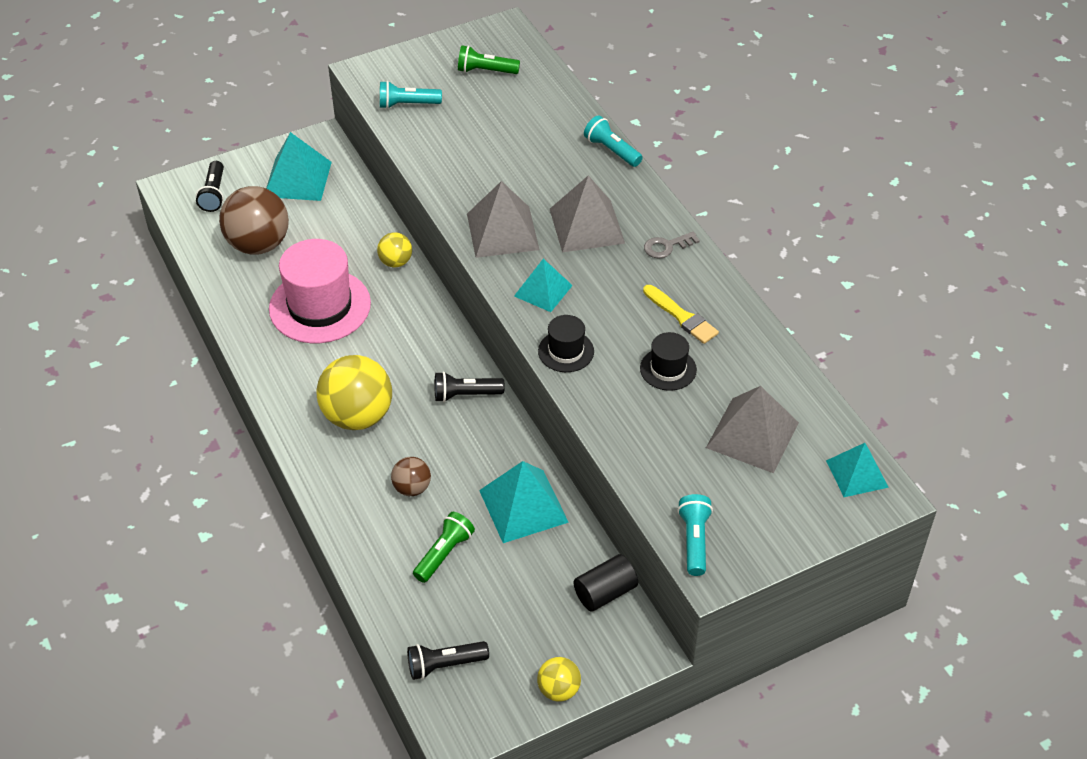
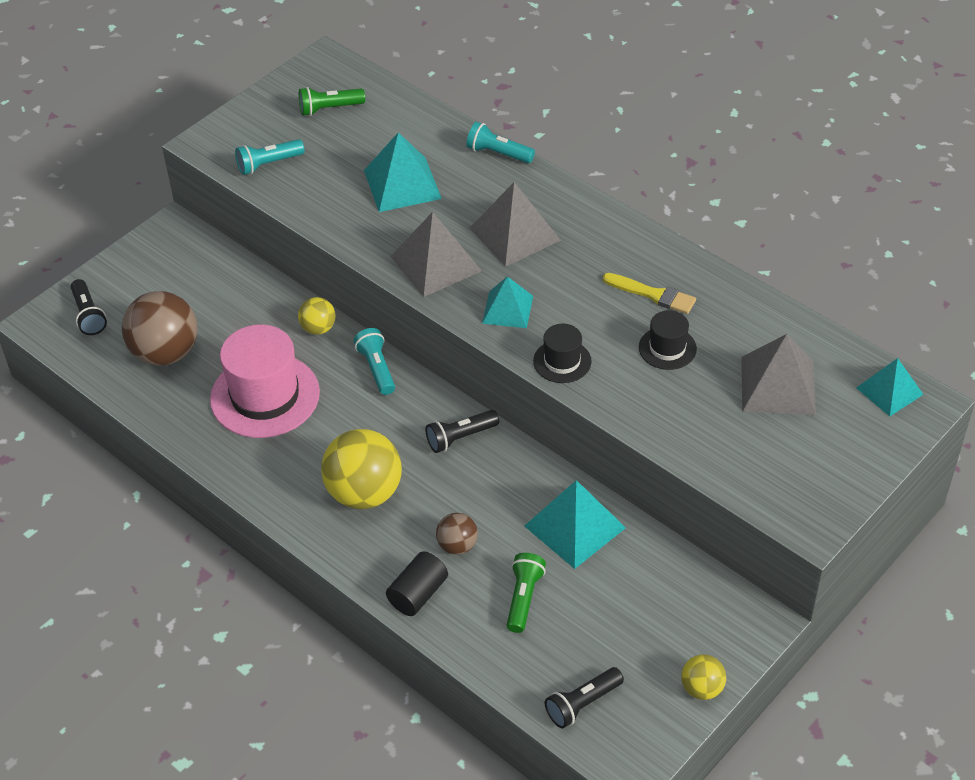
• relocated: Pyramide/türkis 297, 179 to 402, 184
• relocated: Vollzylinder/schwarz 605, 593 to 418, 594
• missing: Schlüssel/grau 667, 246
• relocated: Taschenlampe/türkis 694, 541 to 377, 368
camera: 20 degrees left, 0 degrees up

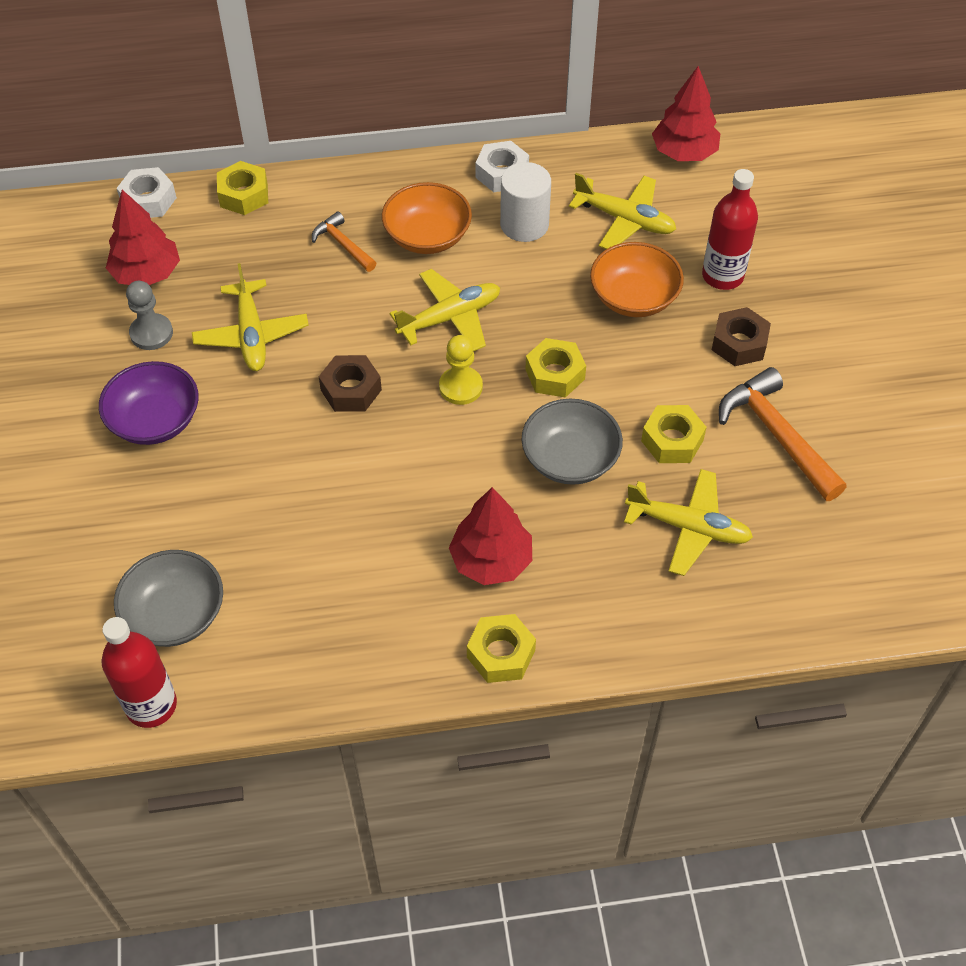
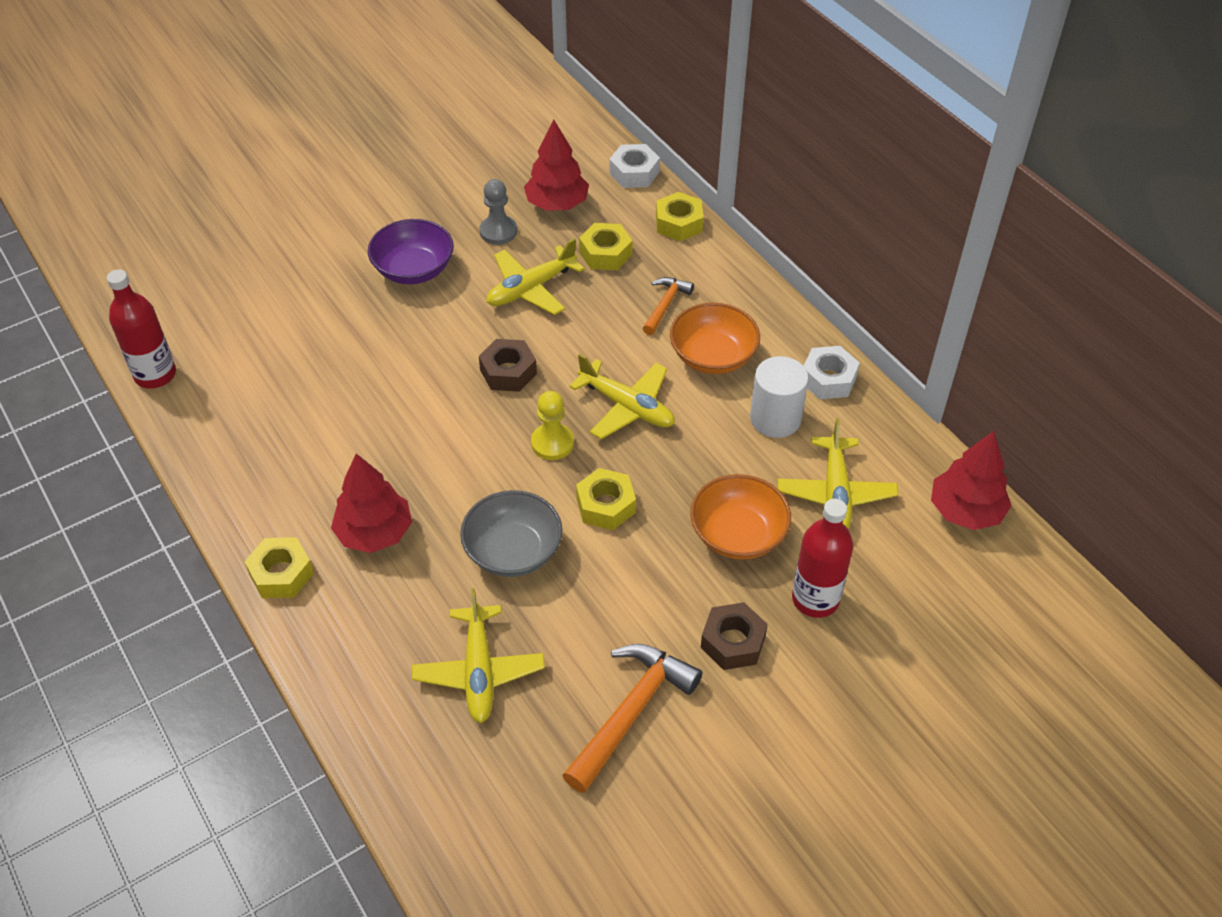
• missing: Schüssel/grau 175, 614
• relocated: Sechskantmutter/gelb 672, 440 to 605, 253
camera: 65 degrees right, 5 degrees down

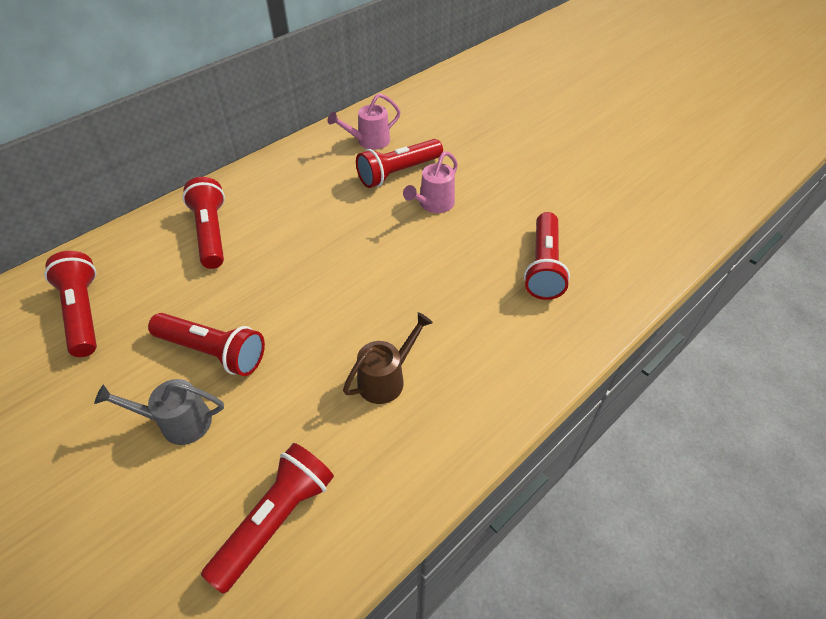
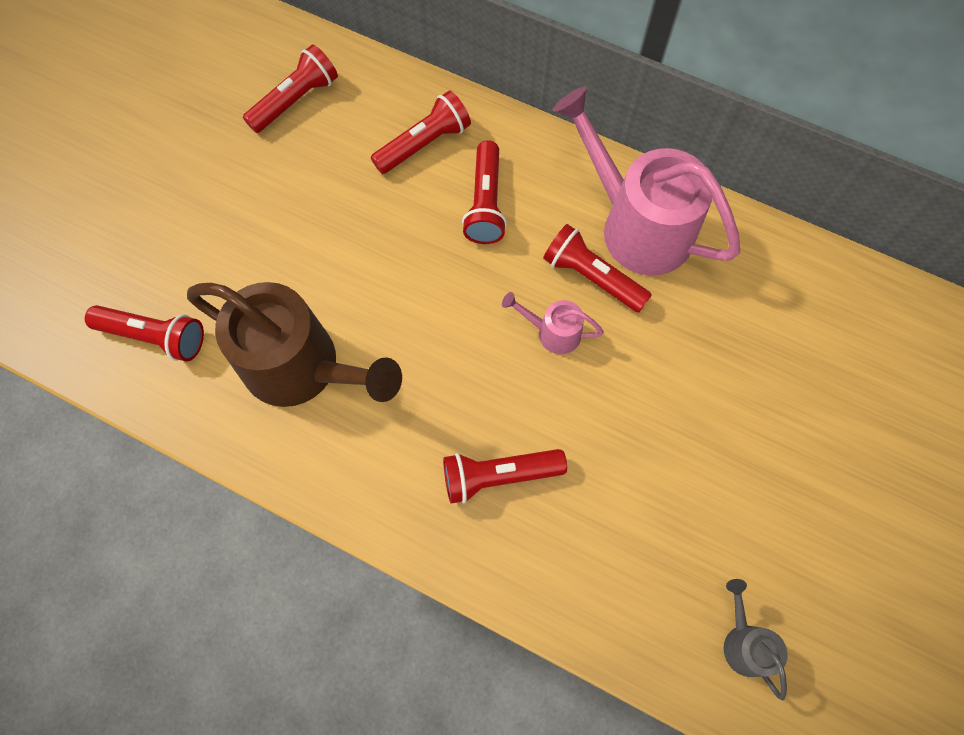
• relocated: Gießkanne/grau 177, 422 to 743, 641
• relocated: Taschenlampe/rot 213, 352 to 485, 203
• size: Gießkanne/rosa 369, 141 = 635, 224 x2.22
• size: Gießkanne/braun 387, 378 = 303, 368 x2.22
camera: 70 degrees right, 20 degrees up

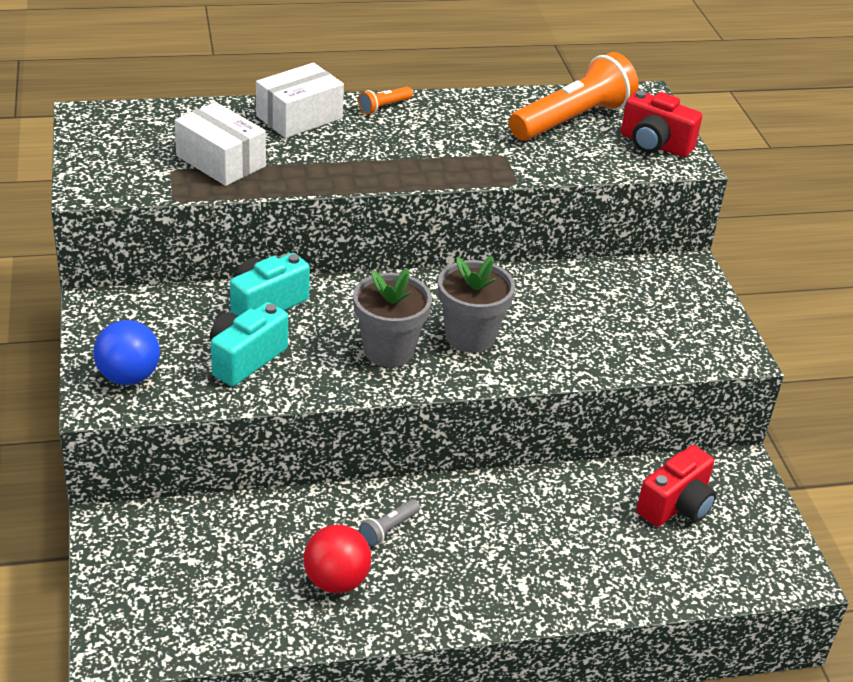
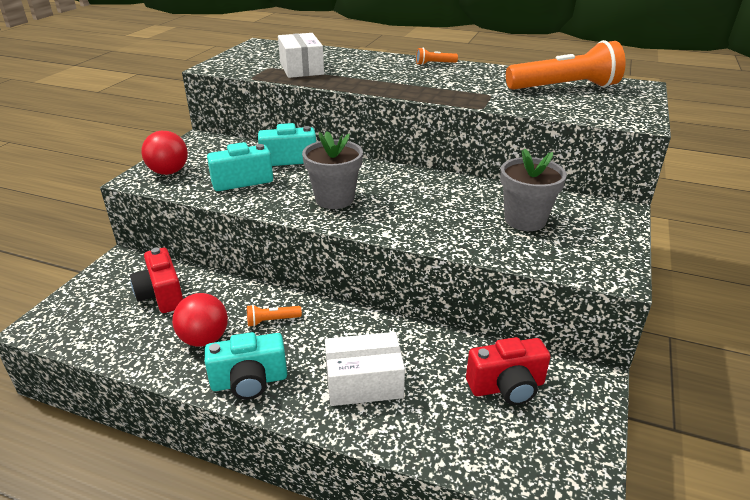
• colour: Ball/blau 128, 377 to Ball/rot 169, 172
• relocated: Schachtel/weiß 299, 117 to 364, 382
• colour: Taschenlampe/grau 389, 529 to Taschenlampe/orange 272, 321
• relocated: Blumentopf/grau 470, 336 to 525, 220
• relocated: Kamera/rot 654, 144 to 162, 295
• appeared: Kamera/türkis 249, 381
camera: 35 degrees right, 5 degrees down

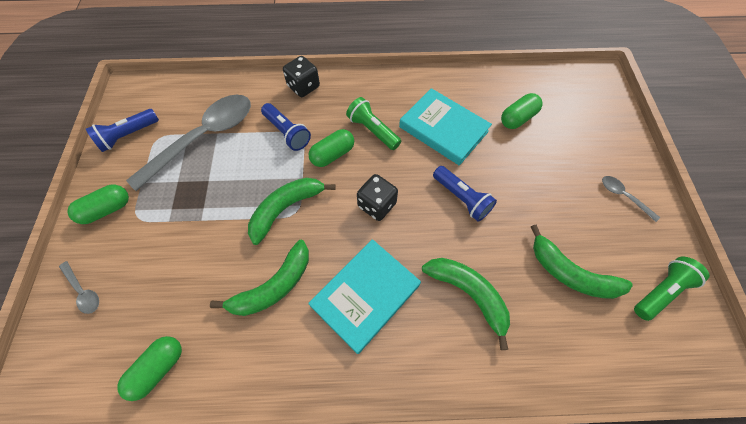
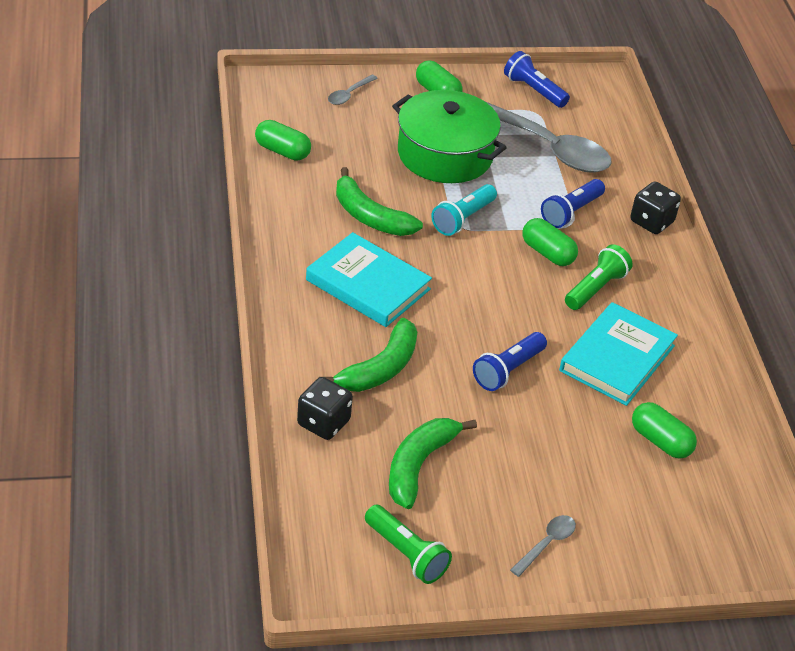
• exchanged: Banane/grün 286, 209 to Taschenlampe/türkis 463, 219
• relocated: Spielwürfel/schwarz 377, 205 to 323, 423
• appeared: Kochtopf/grün 445, 154
camera: 80 degrees right, 20 degrees down

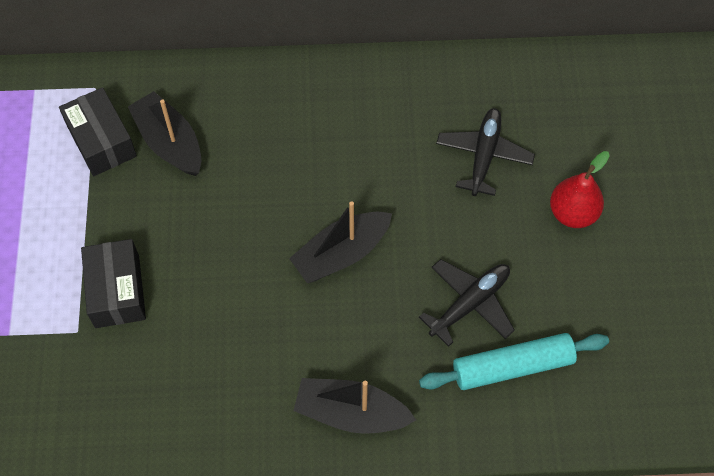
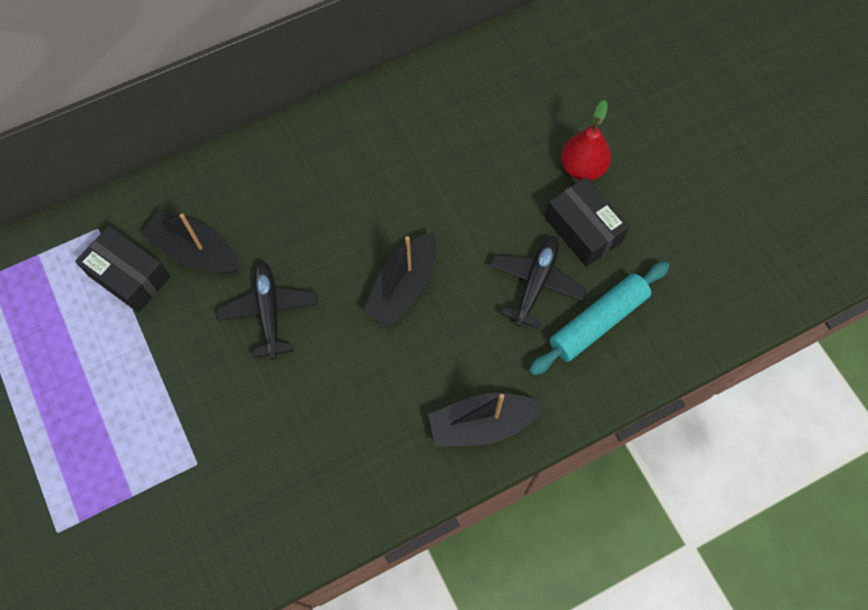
• relocated: Schachtel/schwarz 117, 291 to 583, 230
• relocated: Flugzeug/schwarz 484, 155 to 269, 311
camera: 25 degrees left, 5 degrees up

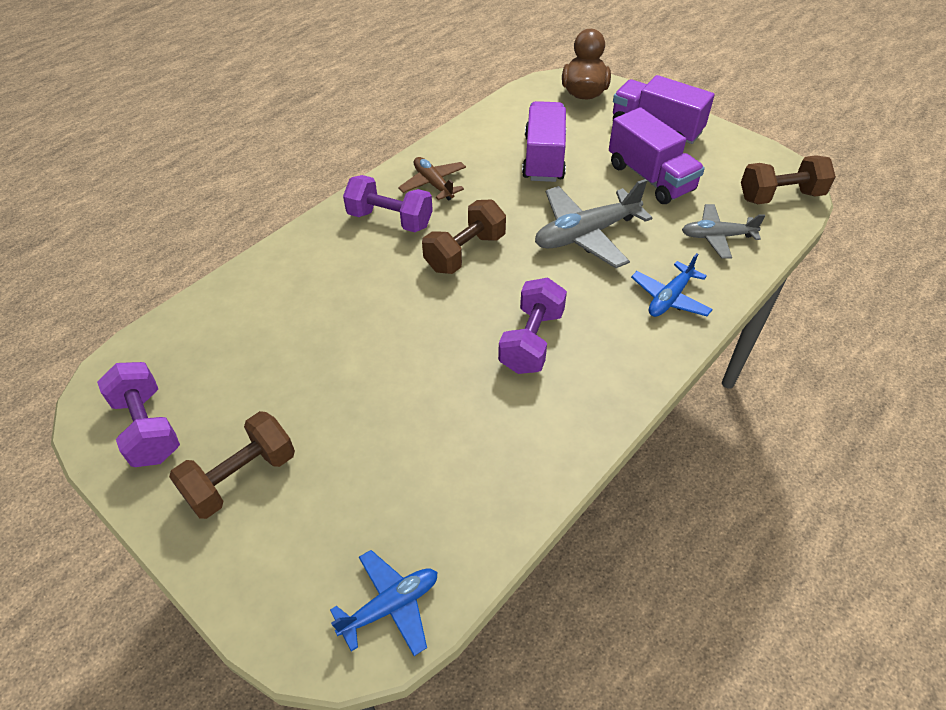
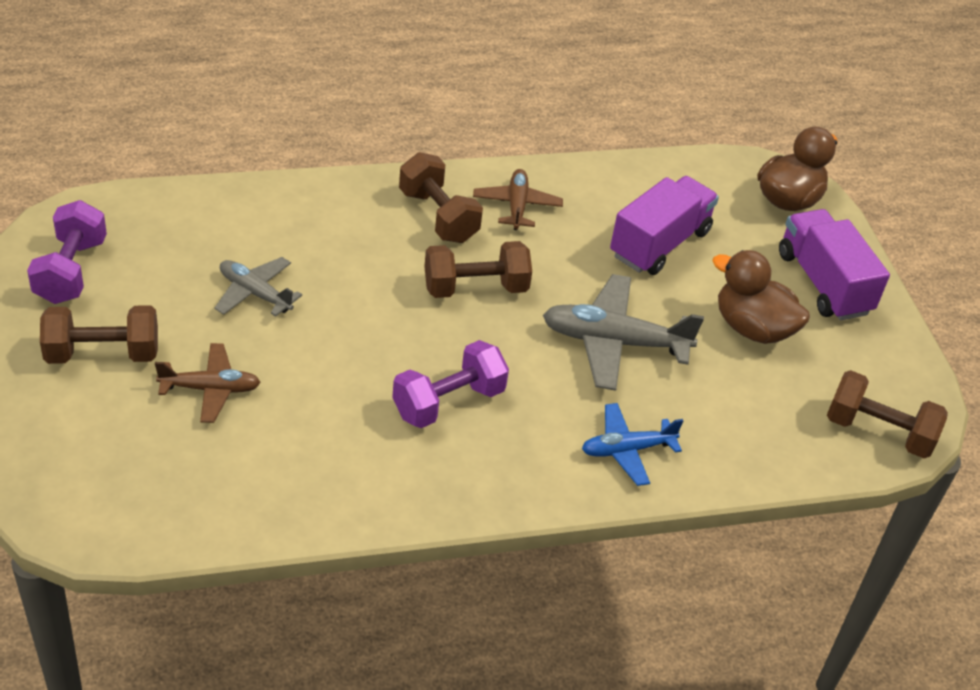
• missing: Flugzeug/blau 390, 606
• colour: Hantel/lila 390, 220 to Hantel/braun 438, 216
• exchanged: Lastwagen/lila 650, 177 to Ente/braun 752, 328
• relocated: Flugzeug/grau 717, 236 to 255, 293
• appeared: Flugzeug/braun 210, 389
camera: 30 degrees right, 5 degrees down

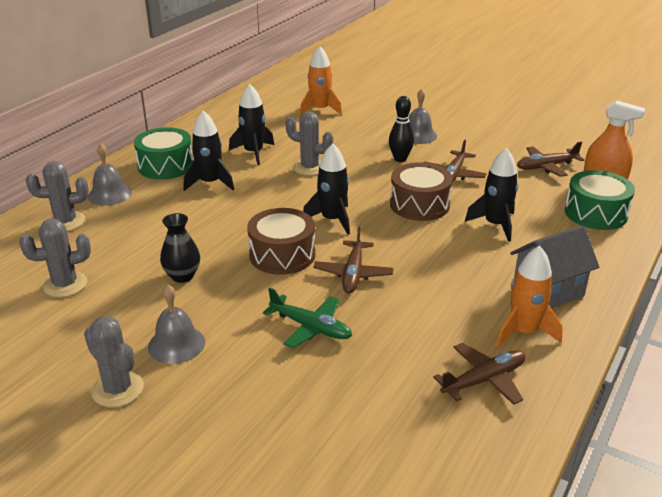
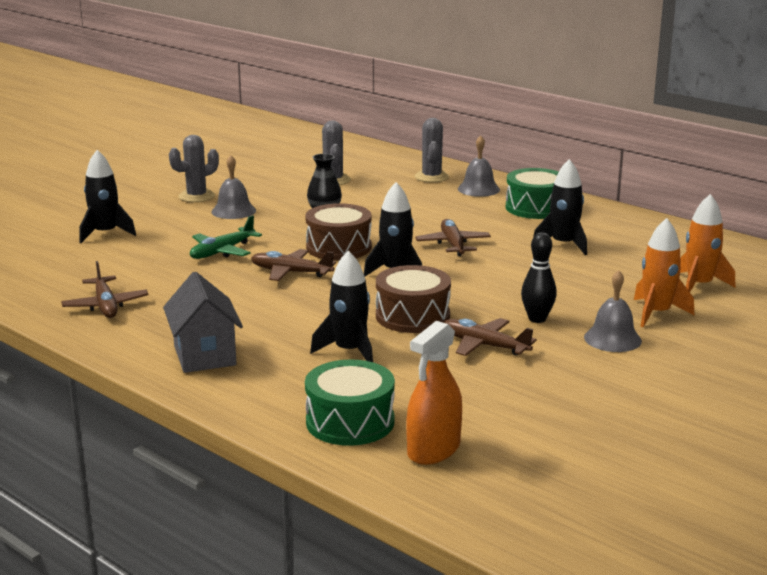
• relocated: Rakete/schwarz 210, 183 to 105, 233
• missing: Kaktus/grau 309, 167
• relocated: Rakete/orange 523, 332 to 656, 313
• relocated: Flugzeug/braun 546, 167 to 453, 245
camera: 100 degrees right, 10 degrees down

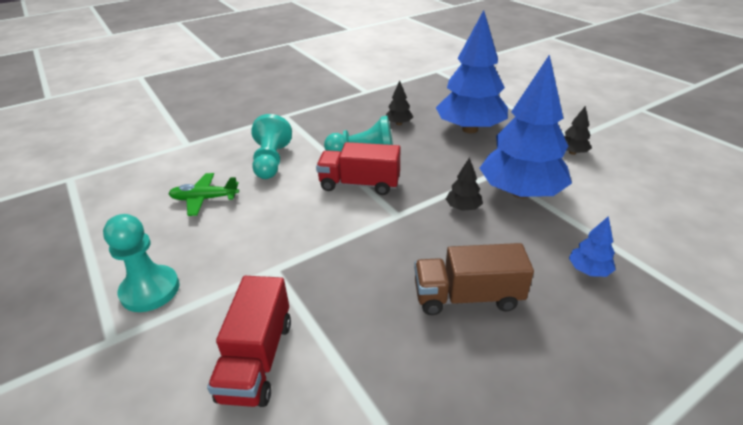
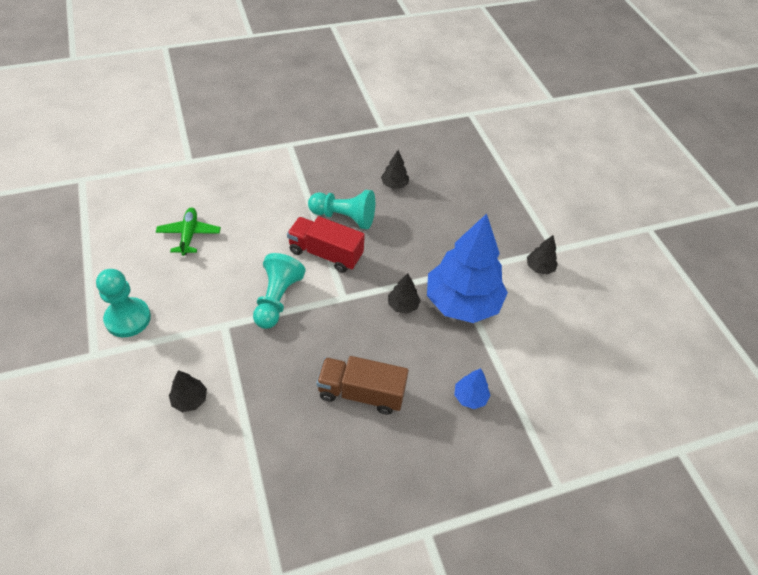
• spun: Flugzeug/grün 204, 199 = 189, 235 75 degrees clockwise
• exchanged: Lastwagen/rot 257, 359 to Baum/schwarz 190, 400
• relocated: Bauer/türkis 271, 161 to 277, 299
• missing: Baum/blau 470, 129
camera: 10 degrees right, 15 degrees up

